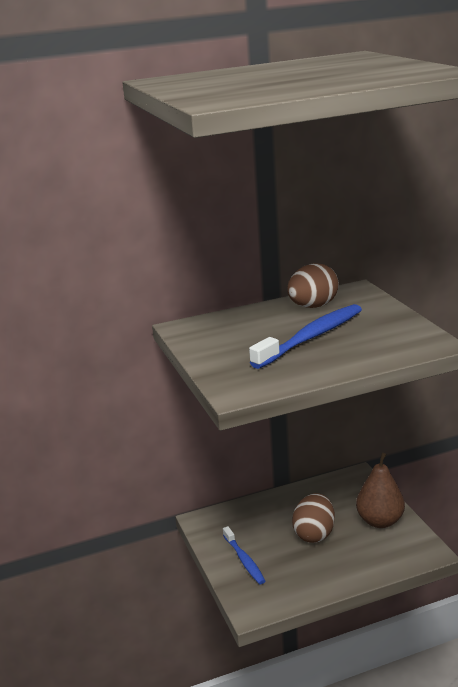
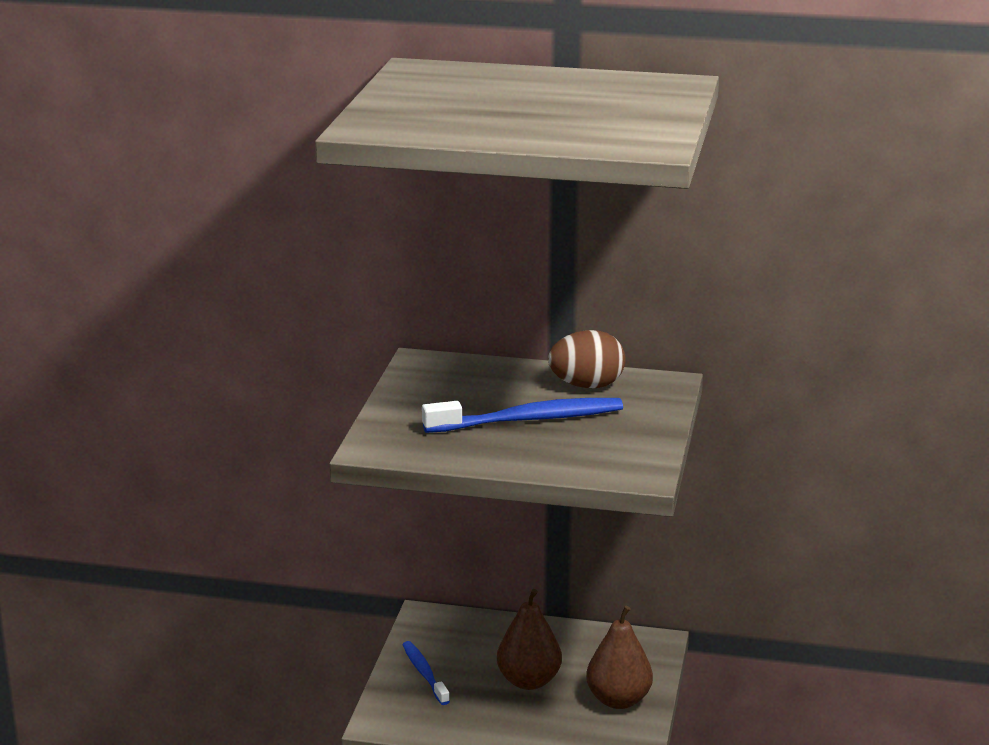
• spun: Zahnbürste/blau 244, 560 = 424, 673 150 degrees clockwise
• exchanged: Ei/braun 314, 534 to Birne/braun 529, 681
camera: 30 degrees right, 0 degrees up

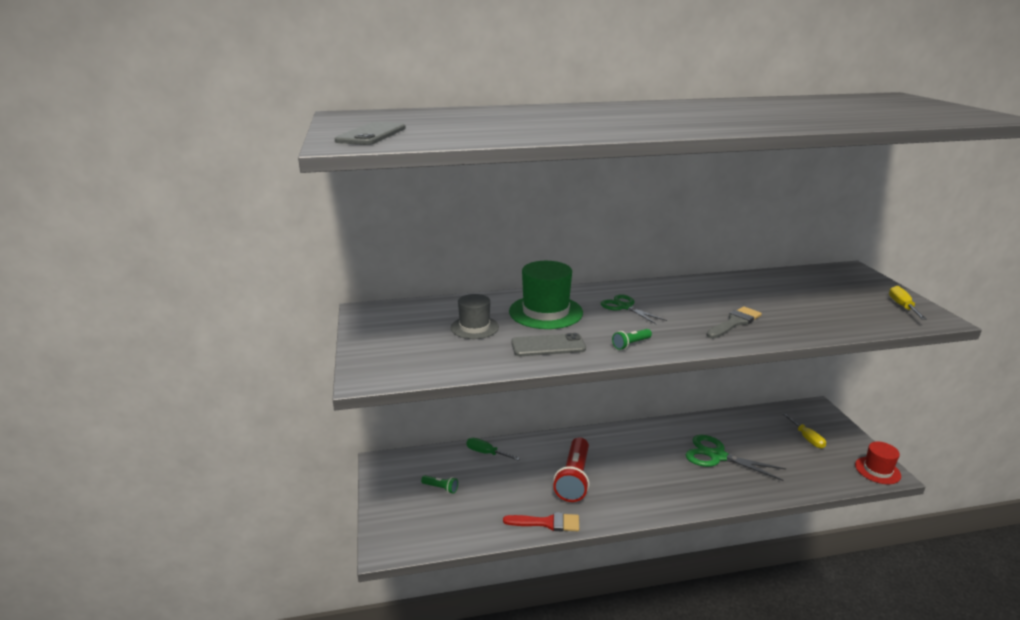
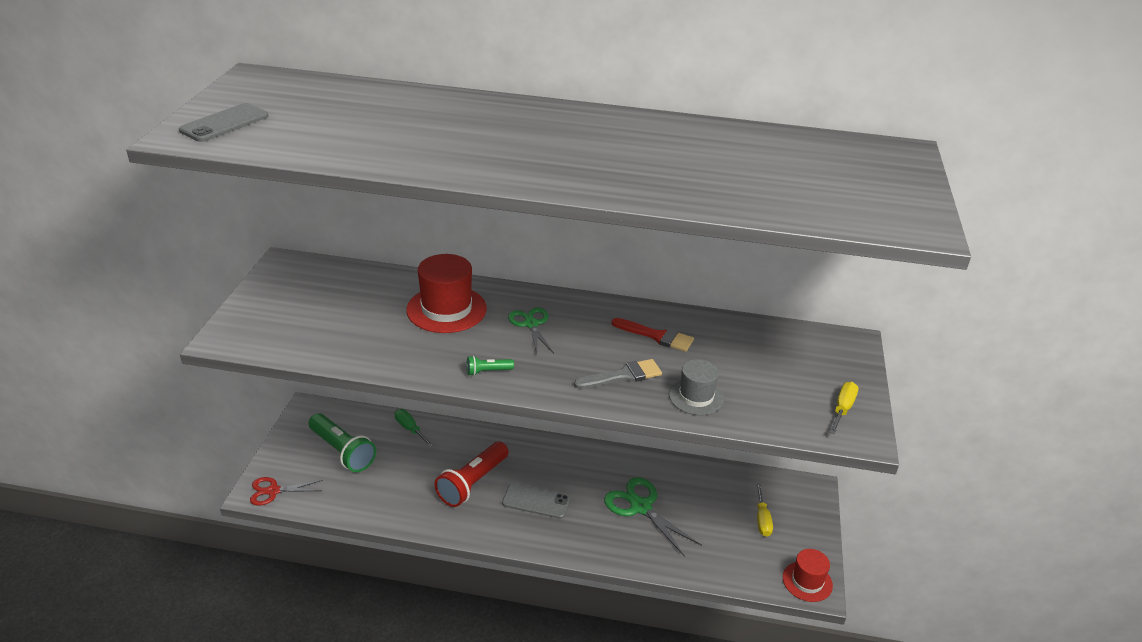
• size: Taschenlampe/grün 441, 488 = 342, 451 x2.22
• relocated: Hut/grau 474, 327 to 696, 397
• relocated: Pinsel/rot 547, 523 to 657, 336
• colour: Hut/grün 546, 312 to Hut/rot 446, 309
• relocated: Handy/grau 548, 346 to 536, 501
• appeared: Schere/rot 273, 491
camera: 20 degrees right, 10 degrees up

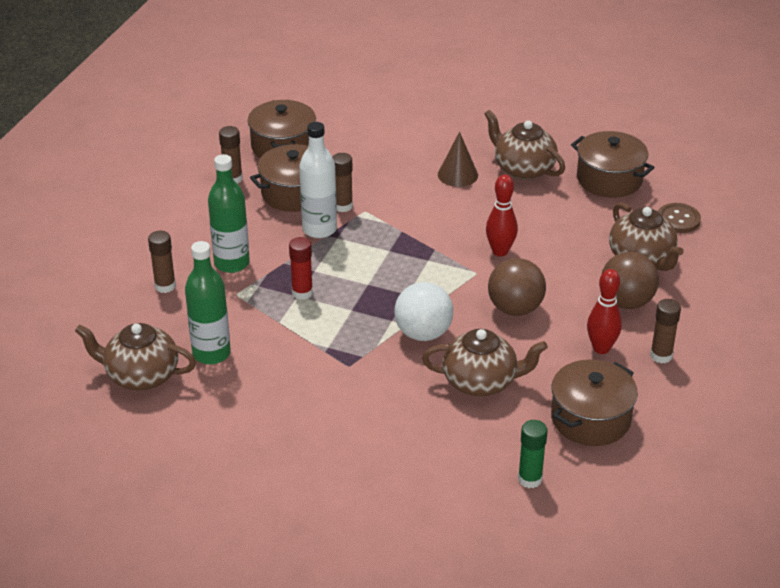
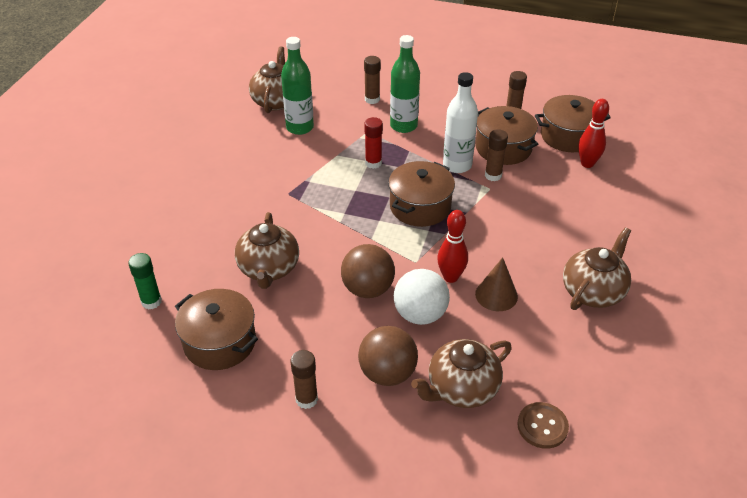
• relocated: Ball/weiß 423, 333 to 420, 314
• relocated: Kegel/braun 457, 175 to 496, 295
• relocated: Kochtopf/braun 609, 179 to 420, 206
• relocated: Bowlingkegel/rot 601, 348 to 587, 163
camera: 85 degrees right, 5 degrees up

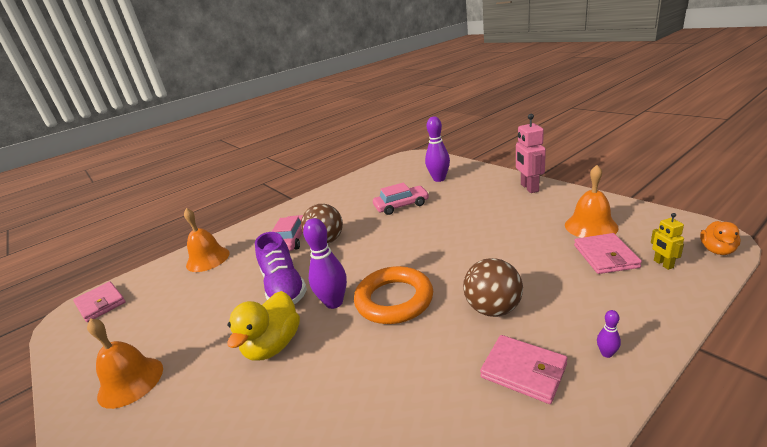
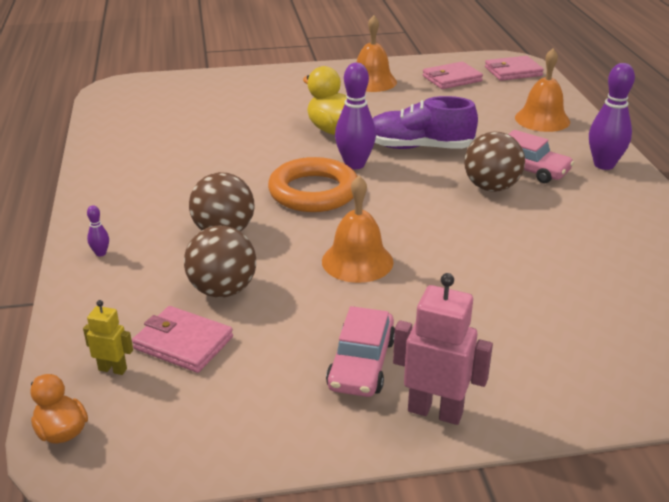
• relocated: Auto/rosa 401, 205 to 361, 363
• relocated: Bowlingkegel/lila 439, 179 to 604, 165
• relocated: Geldbörse/rosa 523, 371 to 452, 79
• relocated: Glocke/orange 591, 226 to 357, 261
• appeared: Ball/braun 223, 290
camera: 115 degrees right, 5 degrees up

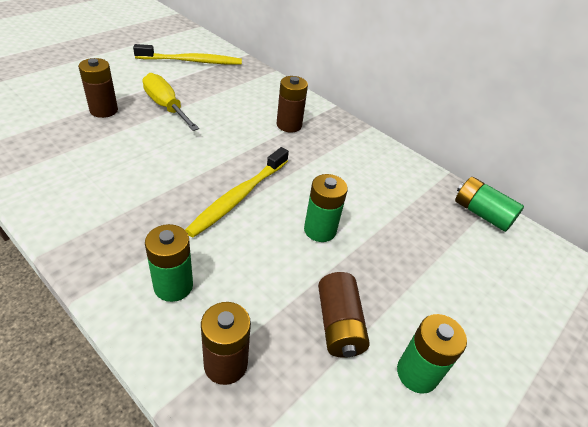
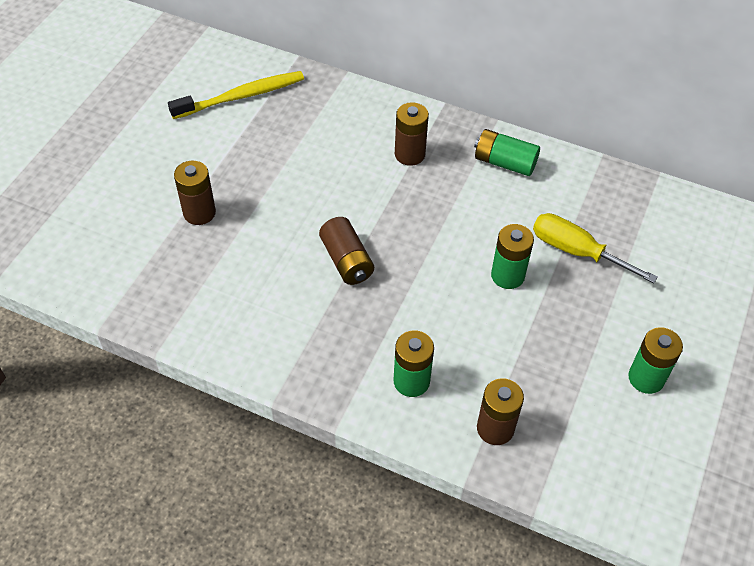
• relocated: Schraubenzieher/gelb 166, 106 to 576, 251
• missing: Zahnbürste/gelb 238, 197
• relocated: Batterie/braun 338, 324 to 346, 261
• relocated: Batterie/grün 481, 213 to 504, 162
camera: 15 degrees left, 10 degrees up

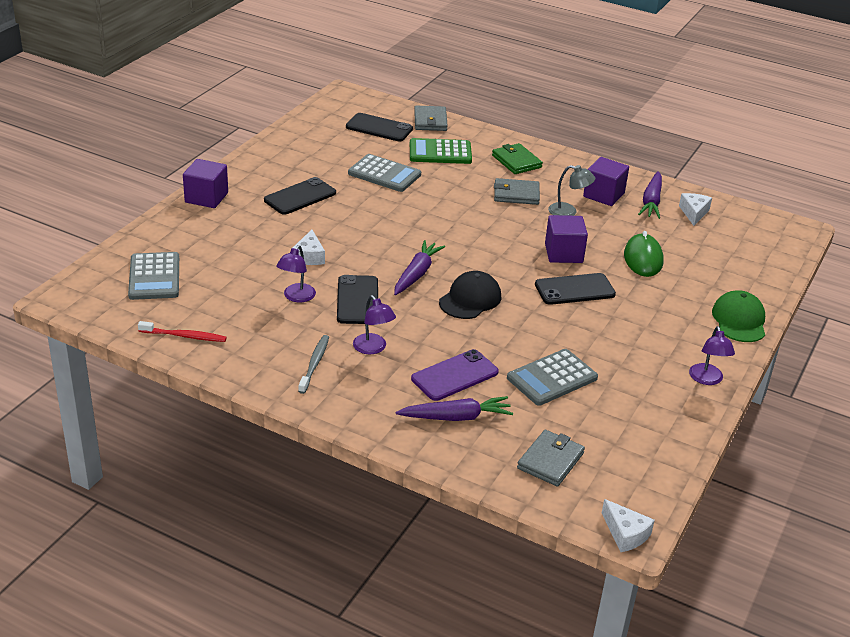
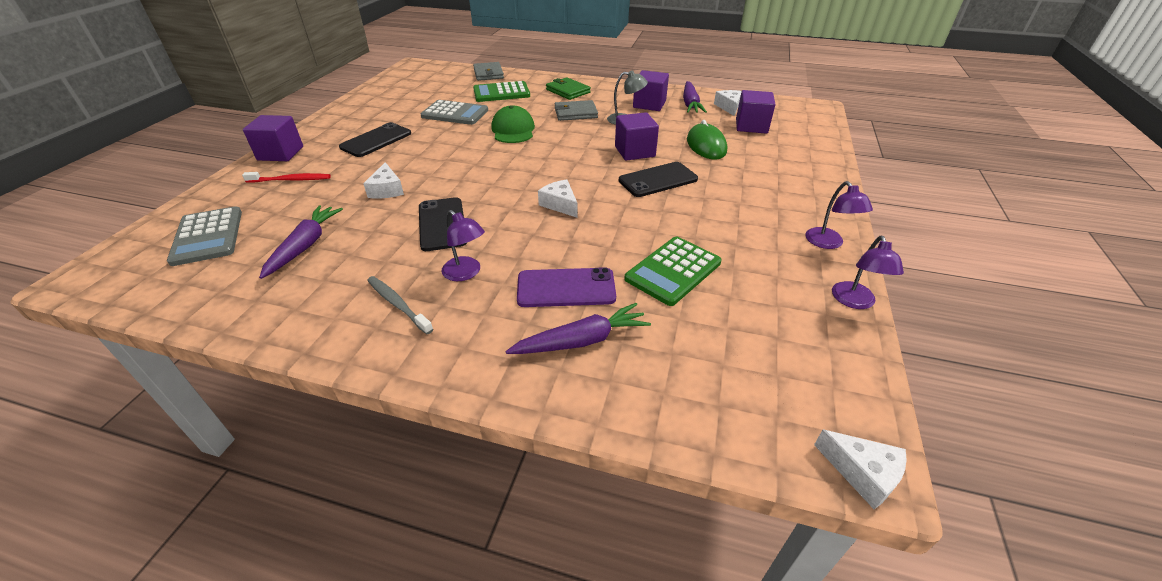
• relocated: Zahnbürste/rot 185, 336 to 291, 180
• relocated: Lampe/lila 296, 297 to 855, 302
• spun: Zahnbürste/grau 314, 363 = 397, 304 45 degrees counterclockwise
• missing: Handy/schwarz 379, 128
• relocated: Karotte/lila 416, 274 to 305, 246
• spun: Handy/lila 455, 375 = 566, 288 45 degrees clockwise
• exchanged: Kappe/schwarz 470, 299 to Käse/weiß 560, 204
• colour: Taschenrechner/grau 552, 378 to Taschenrechner/grün 673, 271
• missing: Geldbörse/grau 550, 461
• relocated: Kappe/grün 739, 320 to 513, 130
• appeared: Kubus/lila 751, 126
camera: 10 degrees left, 5 degrees up

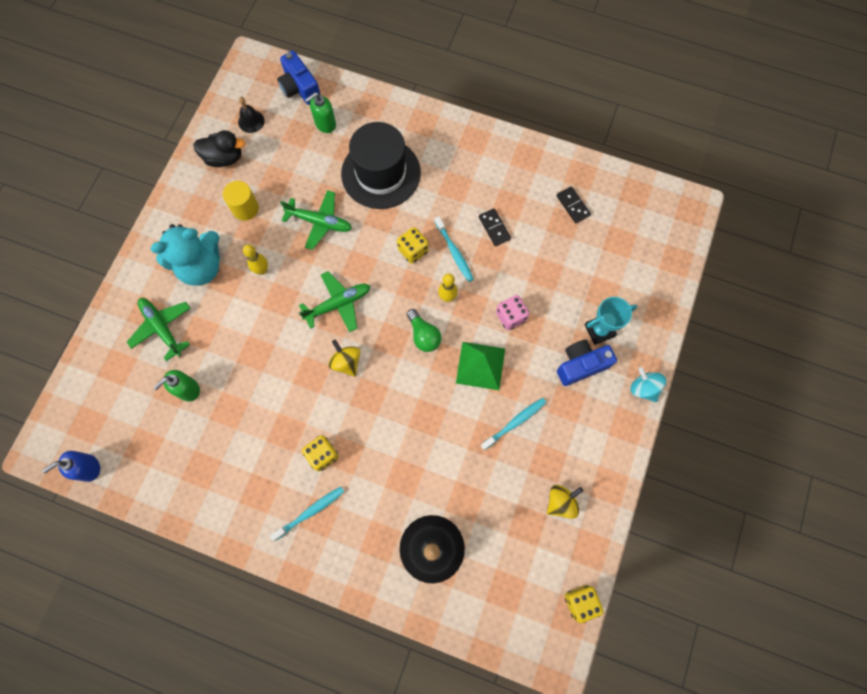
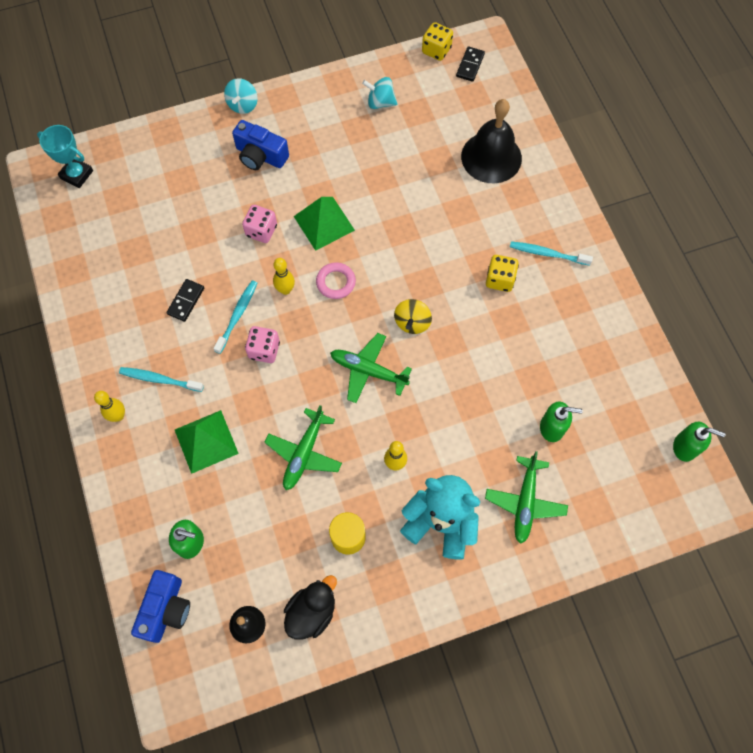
• colour: Seifenspender/blau 89, 468 to Seifenspender/grün 685, 447
• spun: Ente/schwarz 224, 158 = 312, 611 75 degrees clockwise
• spun: Flugzeug/grün 320, 222 = 304, 453 135 degrees counterclockwise
• exchanged: Hut/schwarz 381, 173 to Pyramide/grün 206, 441
• colour: Spielwürfel/gelb 413, 250 to Spielwürfel/rosa 264, 350
• exchanged: Glühbirne/grün 423, 335 to Ring/rosa 336, 282
• relocated: Zahnbürste/türkis 515, 423 to 159, 379
• colour: Kreisel/gelb 561, 502 to Kreisel/türkis 380, 102
• relocated: Dominostein/schwarz 573, 205 to 470, 65
• relocated: Pokal/türkis 599, 330 to 77, 174
• appeared: Bowlingkegel/gelb 118, 416
camera: 130 degrees left, 5 degrees down

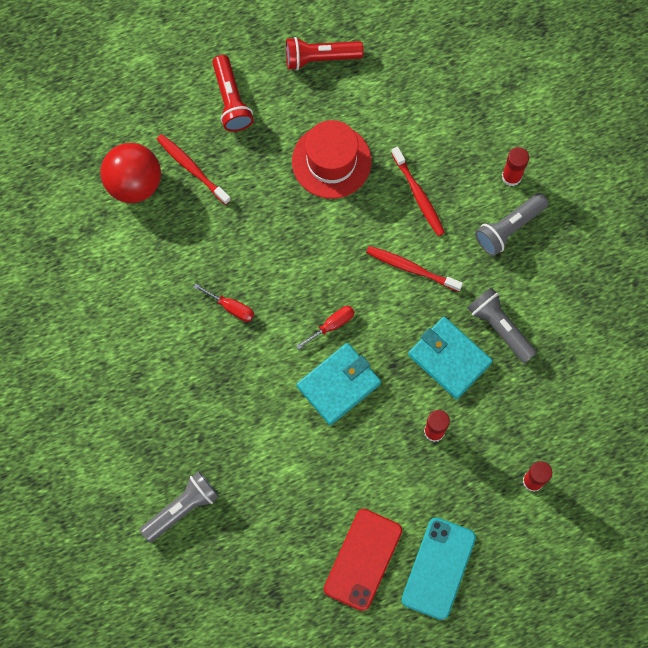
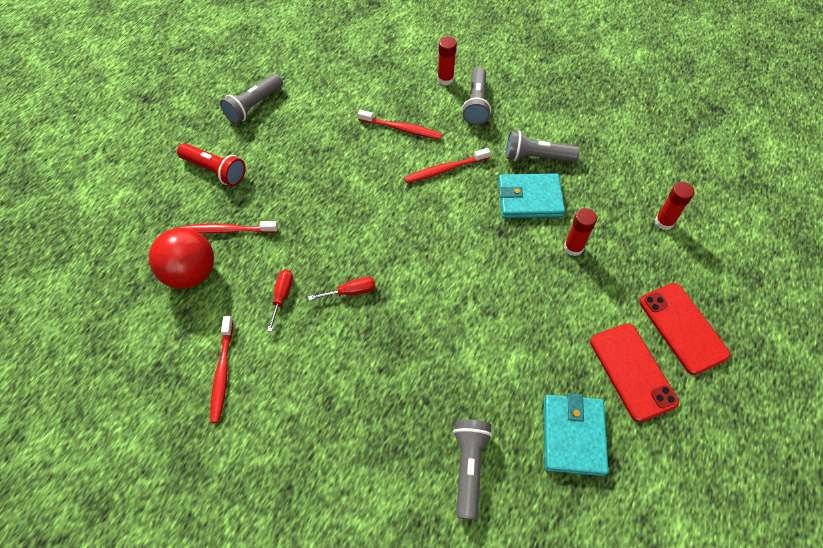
• colour: Taschenlampe/rot 320, 58 to Taschenlampe/grau 254, 106
• missing: Hut/rot 331, 161
• relocated: Schraubenzieher/rot 332, 325 to 282, 296
• relocated: Geldbörse/türkis 339, 385 to 573, 436
• colour: Handy/türkis 438, 568 to Handy/rot 683, 328
• appeared: Zahnbürste/rot 222, 372
camera: 45 degrees left, 15 degrees down

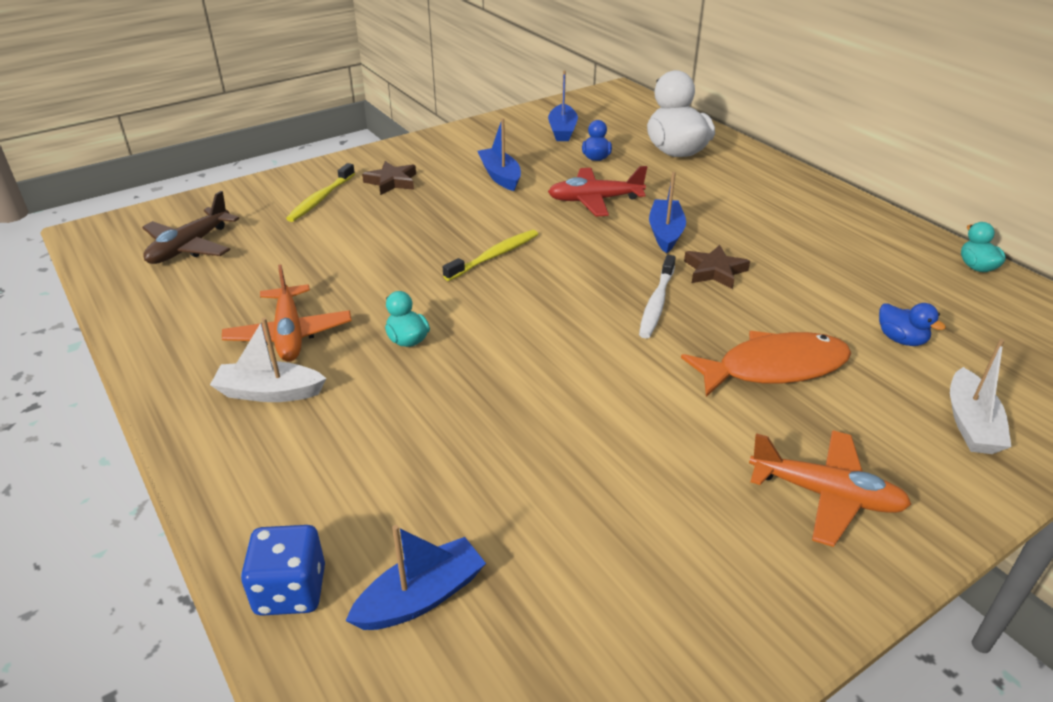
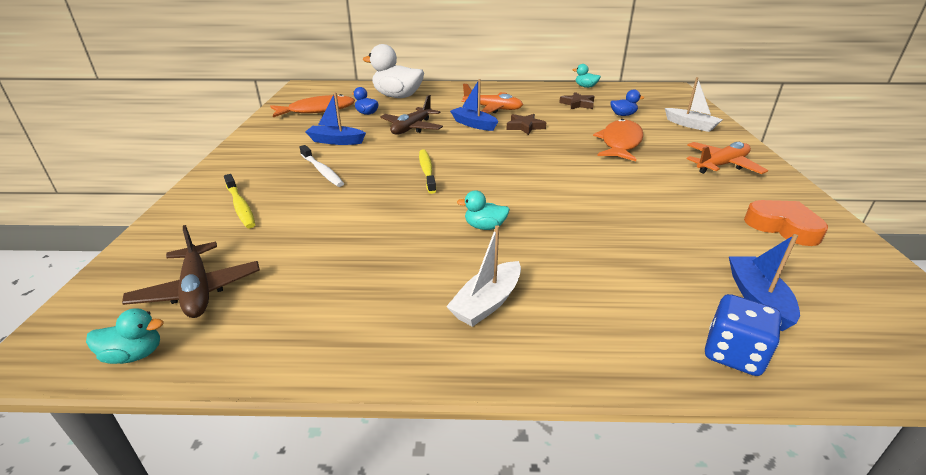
• relocated: Flugzeug/orange 289, 334 to 493, 108
• relocated: Stern/braun 391, 182 to 577, 104
• exchanged: Boot/blau 562, 130 to Fisch/orange 317, 110
• colour: Flugzeug/rot 595, 200 to Flugzeug/braun 412, 128
• relocated: Zahnbürste/weiß 656, 303 to 322, 171
• appeared: Ente/türkis 134, 354
• appeared: Herz/orange 783, 227
camera: 55 degrees left, 5 degrees down

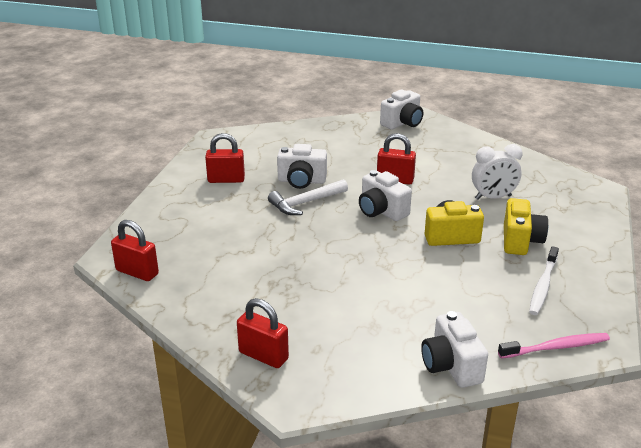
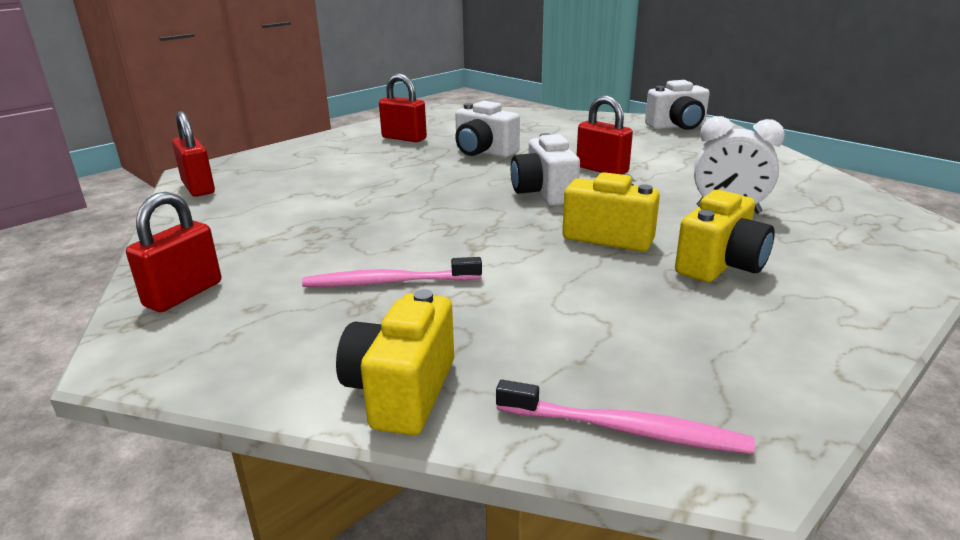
• spun: Vorhängeschloss/rot 263, 355 = 184, 294 60 degrees clockwise
• missing: Hammer/weiß 305, 203
• colour: Kamera/weiß 451, 366 to Kamera/gelb 401, 391
• missing: Zahnbürste/weiß 543, 286
• appeared: Zahnbürste/rosa 388, 282
camera: 30 degrees right, 5 degrees down

